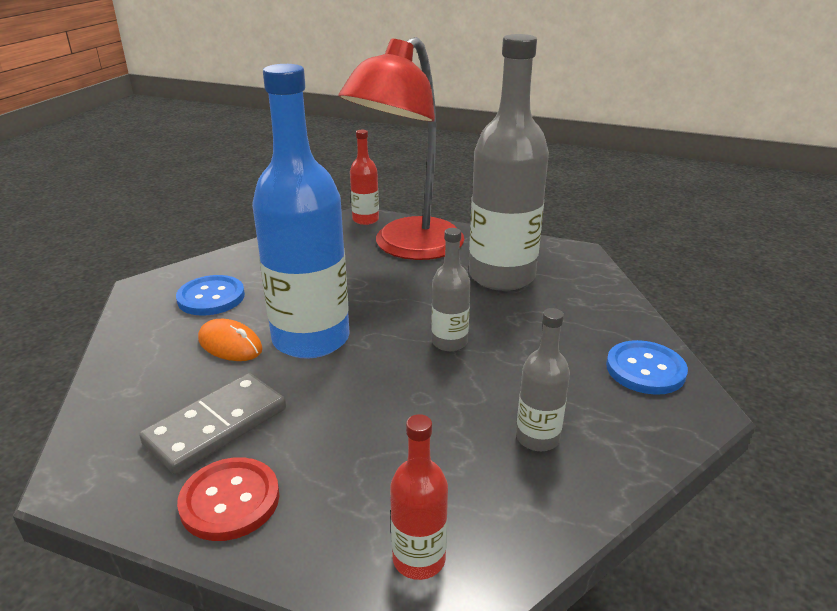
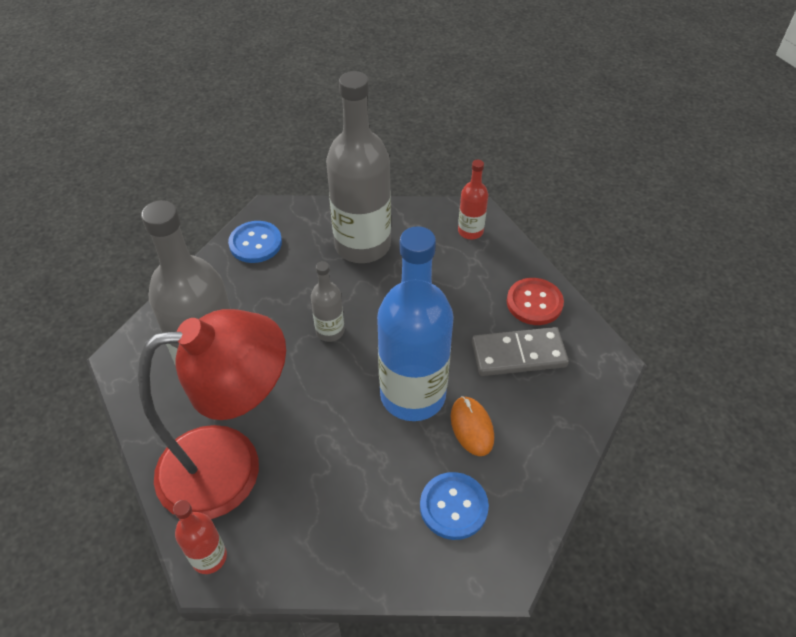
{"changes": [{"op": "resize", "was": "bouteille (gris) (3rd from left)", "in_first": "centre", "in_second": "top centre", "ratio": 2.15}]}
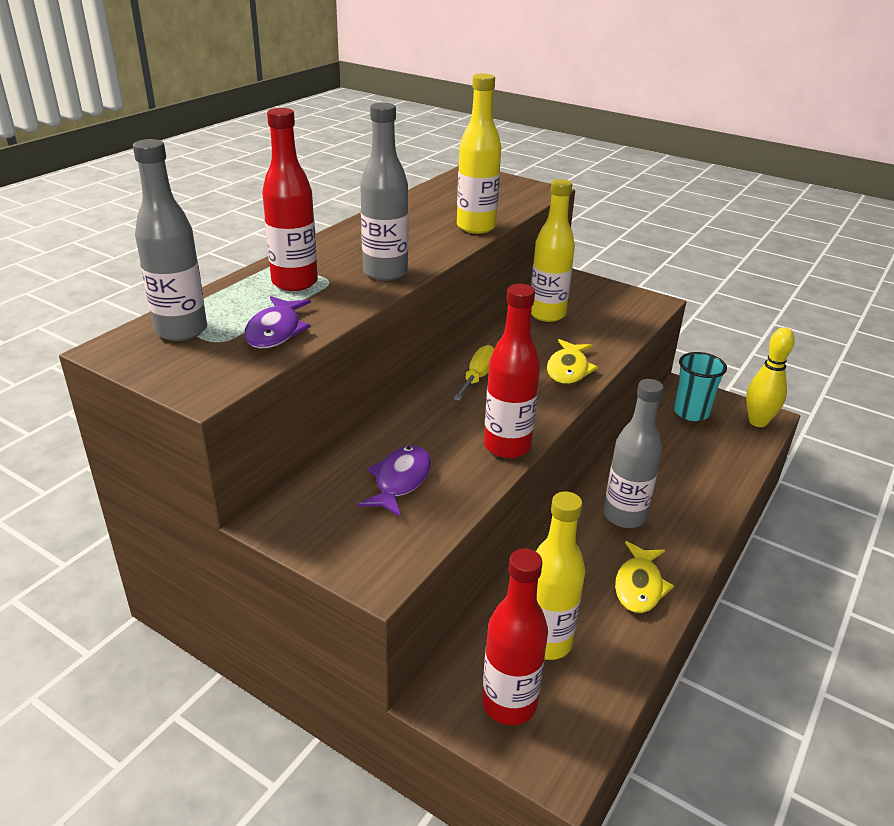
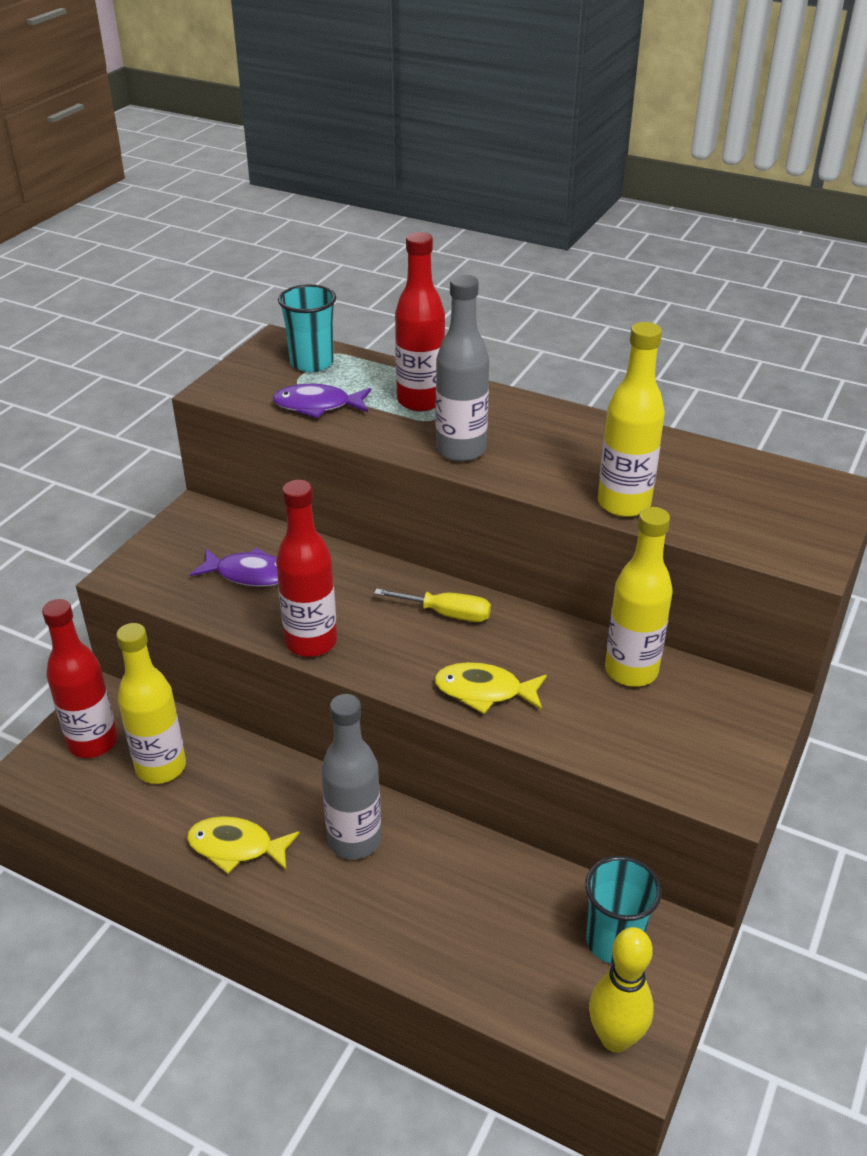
{"changes": [{"op": "replace", "was": "bouteille (gris) (1st from left)", "now": "gobelet (turquoise) (1st from left)", "in_first": "top left", "in_second": "top centre"}]}
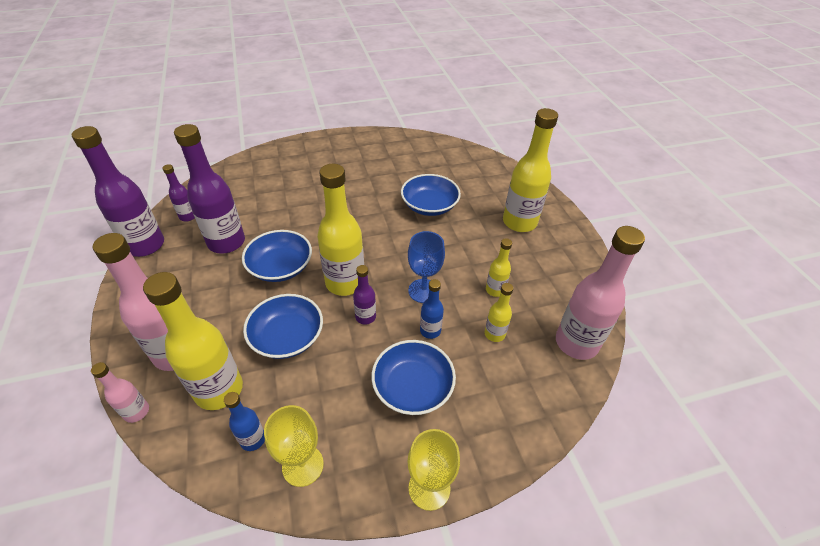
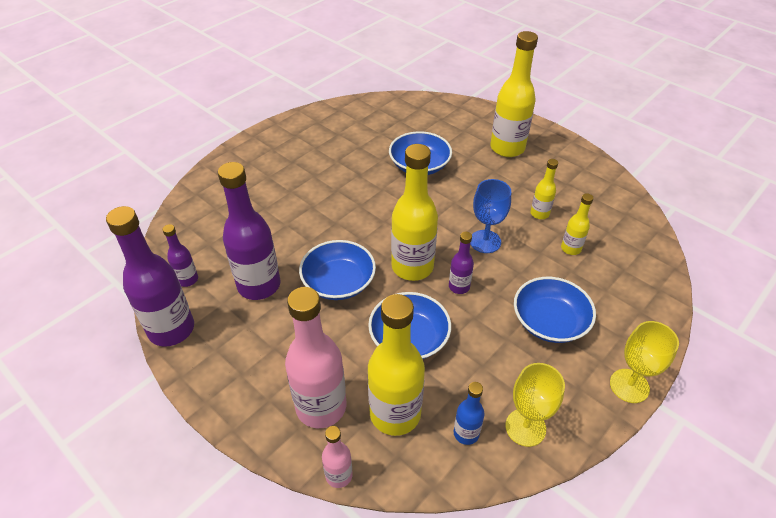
{"changes": [{"op": "delete", "was": "bouteille (rose) (3rd from left)", "in_first": "middle right"}, {"op": "delete", "was": "bouteille (bleu) (2nd from left)", "in_first": "centre"}]}
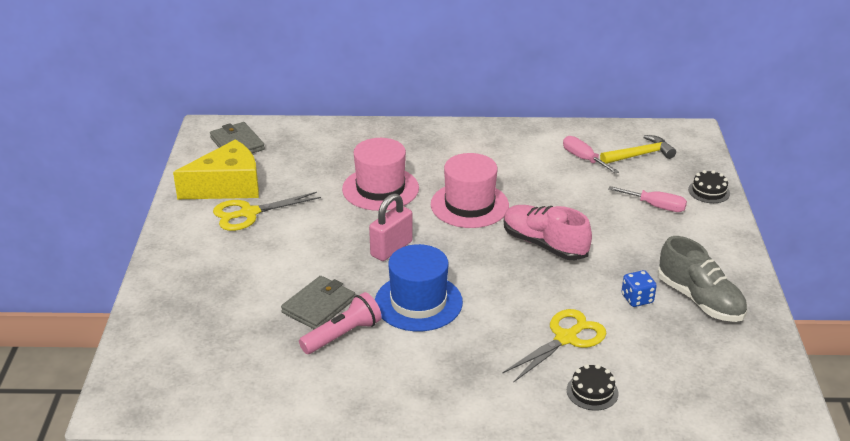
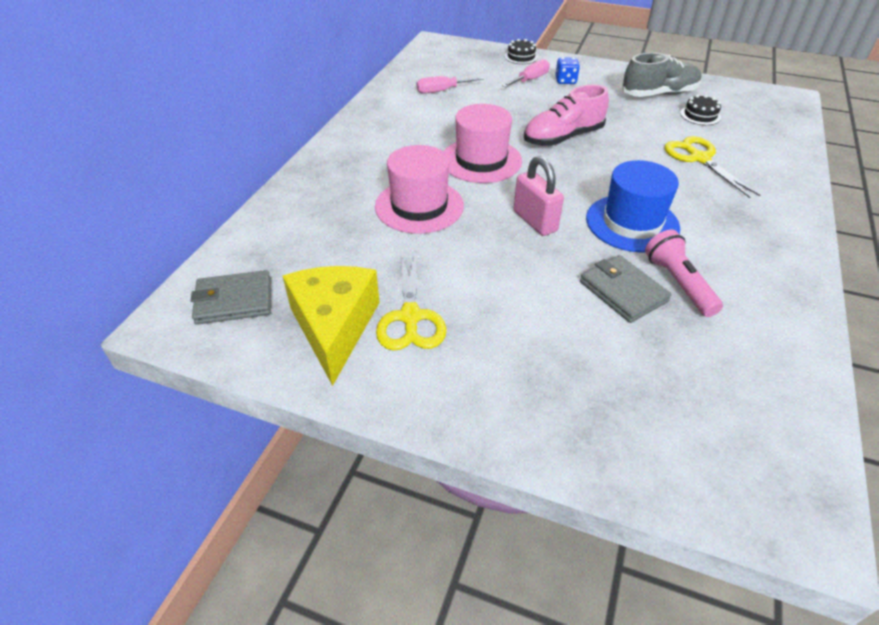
{"changes": [{"op": "delete", "was": "marteau (jaune)", "in_first": "middle right"}, {"op": "move", "was": "dé (bleu)", "in_first": "middle right", "in_second": "top centre"}, {"op": "move", "was": "gâteau (noir) (1st from left in the first image)", "now": "gâteau (noir) (2nd from left)", "in_first": "bottom right", "in_second": "top right"}]}
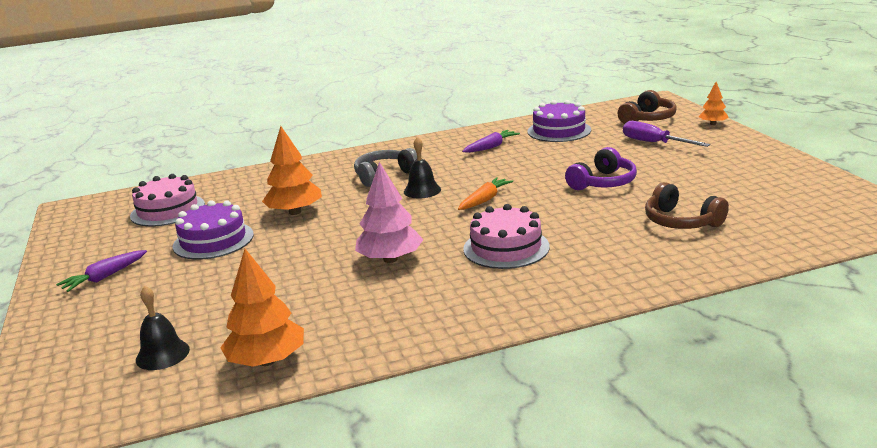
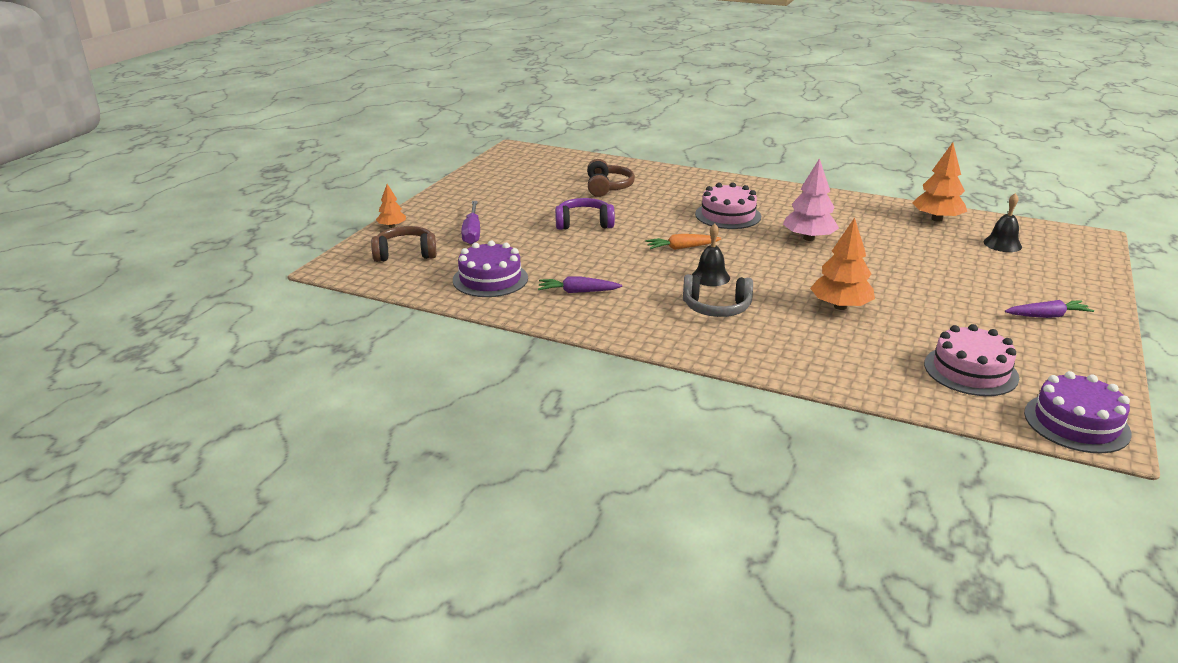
{"changes": [{"op": "move", "was": "gâteau (violet) (1st from left in the first image)", "now": "gâteau (violet) (2nd from left)", "in_first": "middle left", "in_second": "middle right"}]}
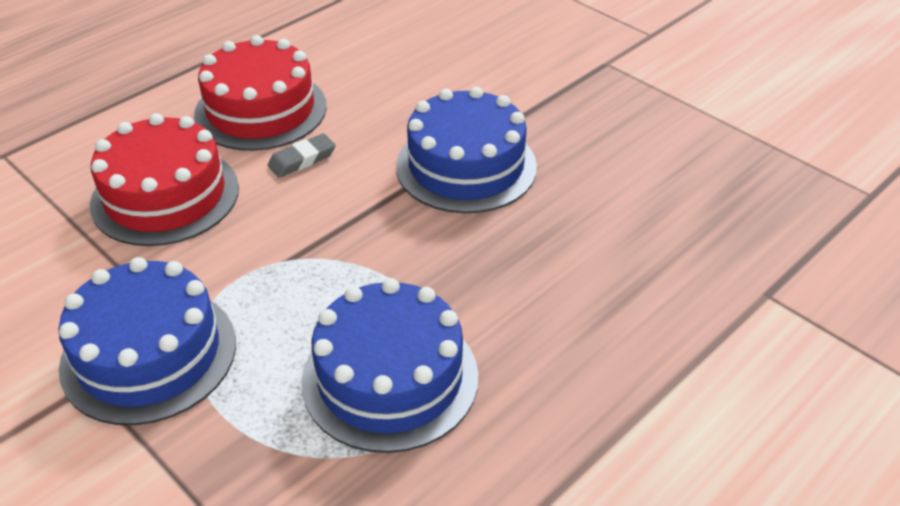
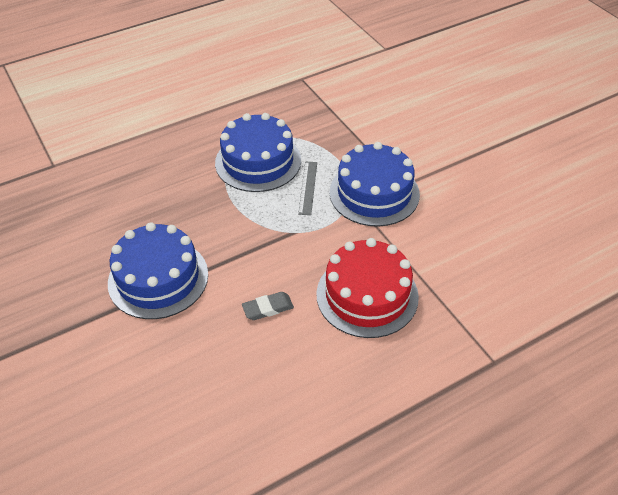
{"changes": [{"op": "delete", "was": "gâteau (rouge) (2nd from left)", "in_first": "top left"}, {"op": "insert", "now": "règle (gris)", "in_second": "centre"}]}
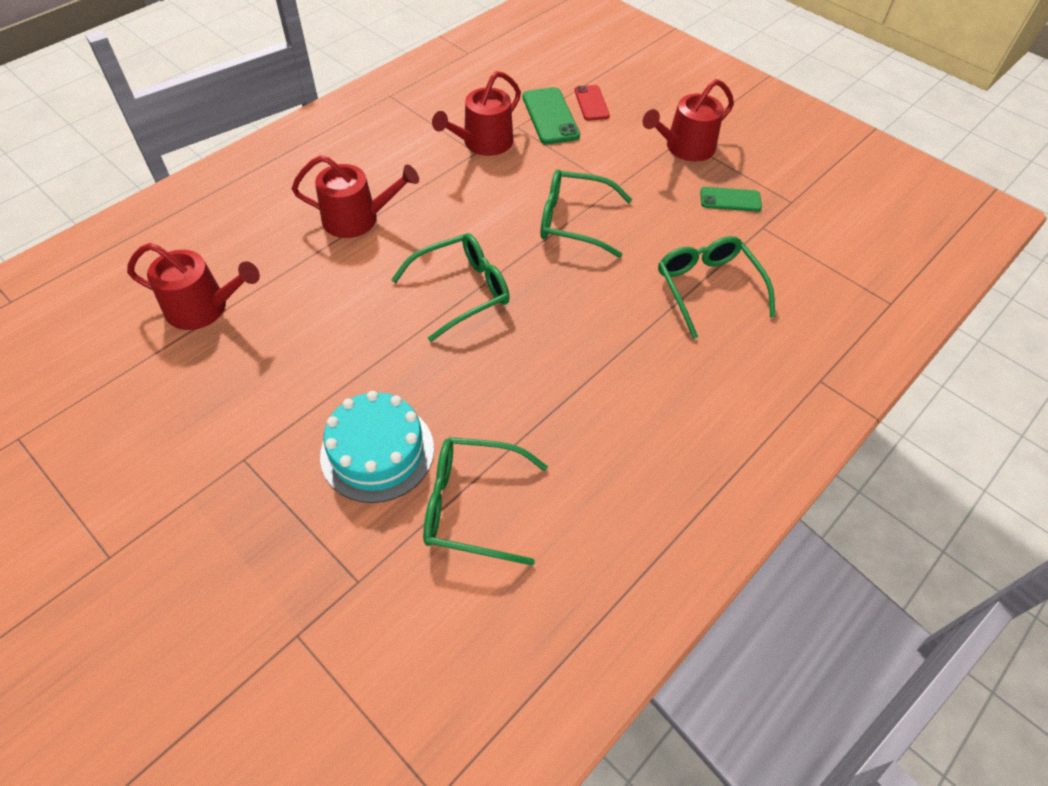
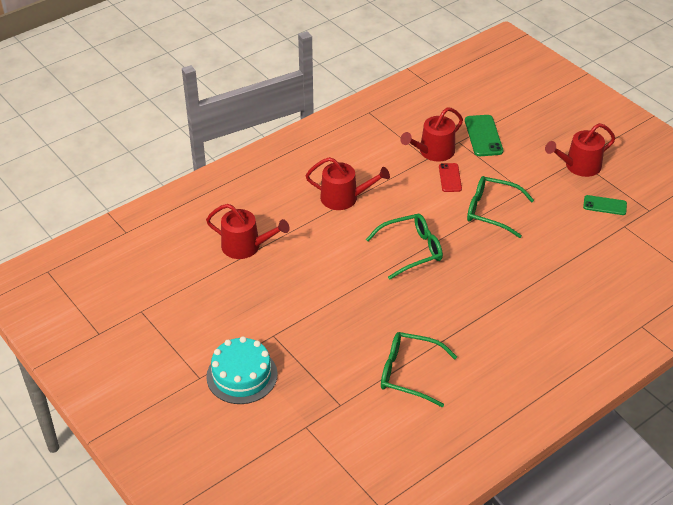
{"changes": [{"op": "move", "was": "téléphone (rouge)", "in_first": "top centre", "in_second": "middle right"}, {"op": "delete", "was": "lunettes (vert) (4th from left)", "in_first": "middle right"}, {"op": "move", "was": "gâteau (turquoise)", "in_first": "centre", "in_second": "bottom centre"}]}
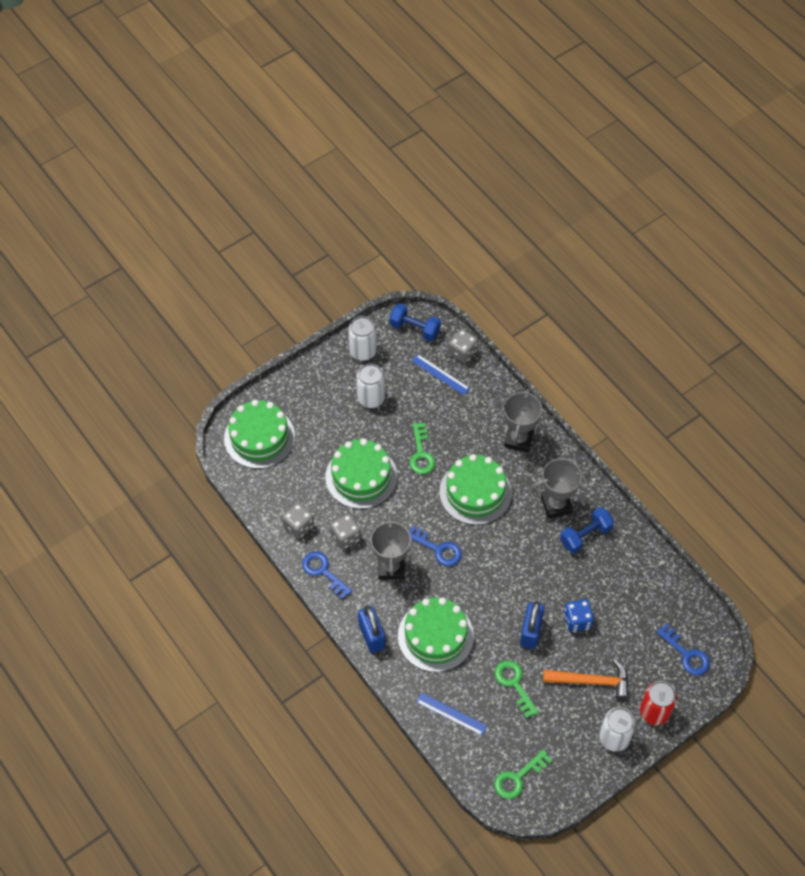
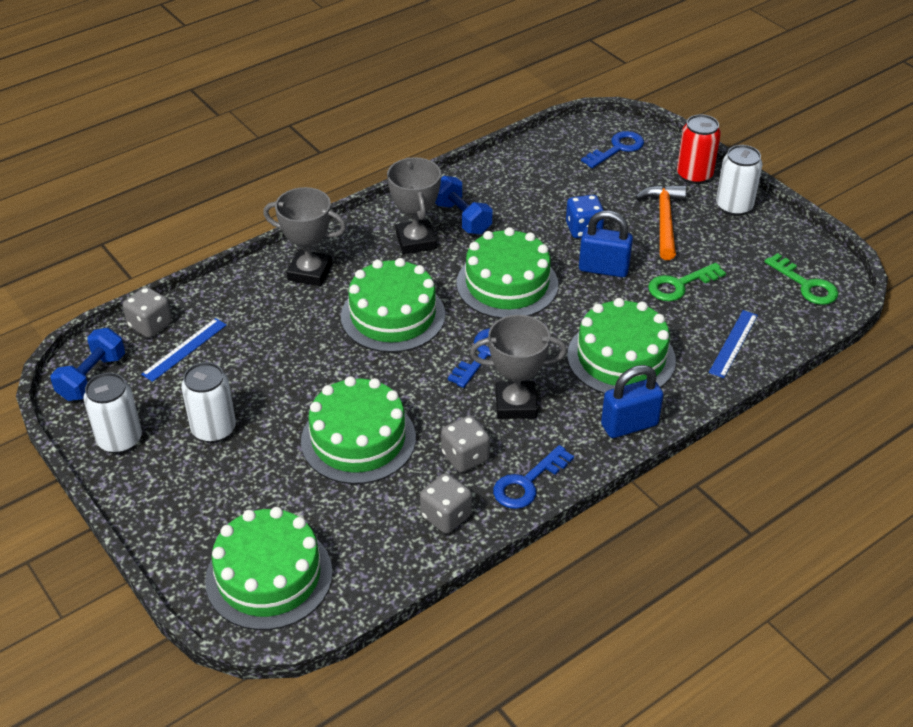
{"changes": [{"op": "delete", "was": "clé (vert) (1st from left)", "in_first": "centre"}, {"op": "insert", "now": "gâteau (vert) (4th from left)", "in_second": "centre"}]}
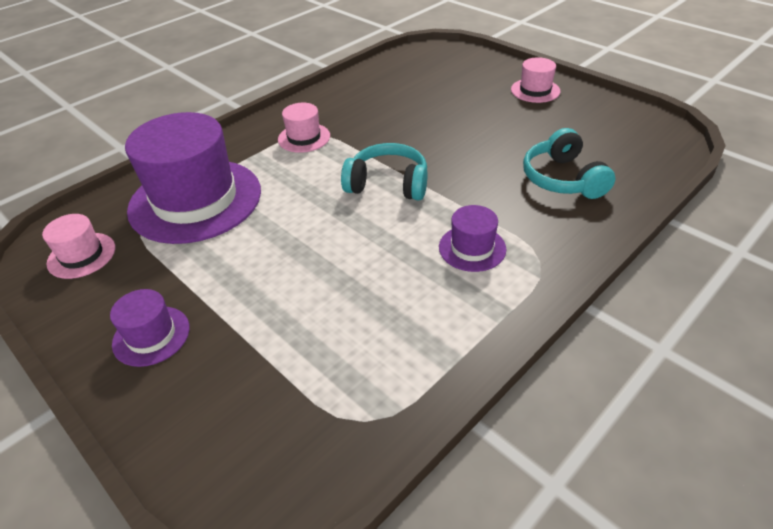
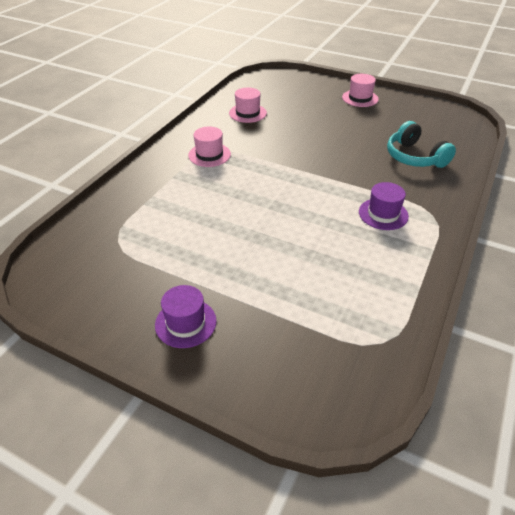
{"changes": [{"op": "delete", "was": "chapeau (violet) (2nd from left)", "in_first": "middle left"}, {"op": "delete", "was": "casque audio (turquoise) (1st from left)", "in_first": "top centre"}, {"op": "move", "was": "chapeau (rose) (1st from left in the first image)", "now": "chapeau (rose) (2nd from left)", "in_first": "middle left", "in_second": "top centre"}]}
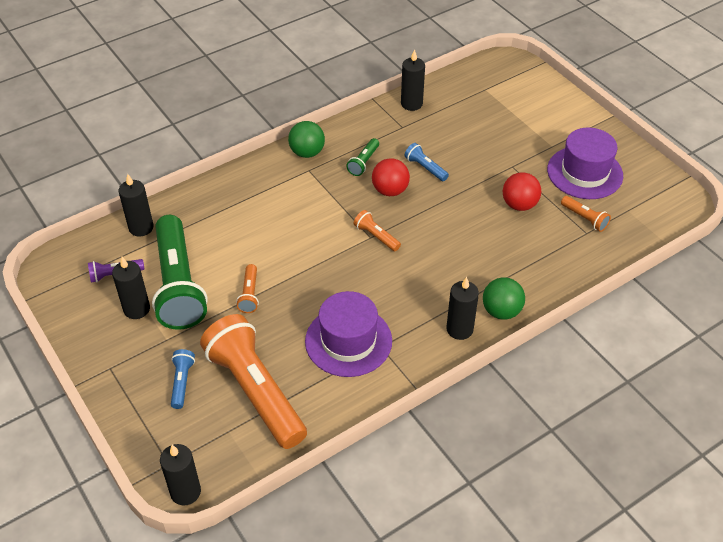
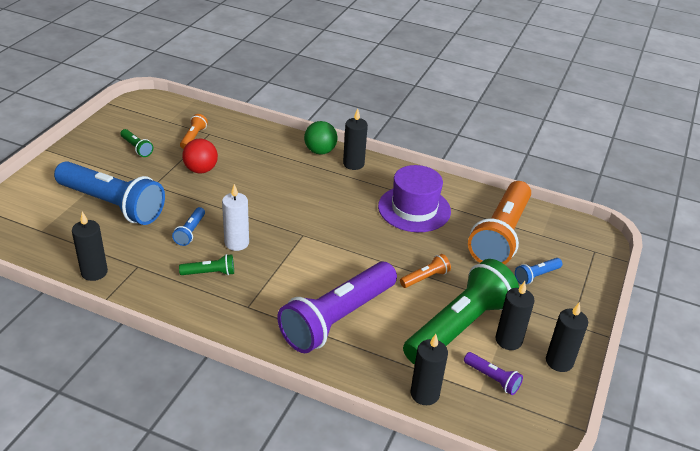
{"changes": [{"op": "delete", "was": "balle (vert) (1st from left)", "in_first": "top centre"}, {"op": "replace", "was": "chapeau (violet) (2nd from left)", "now": "lampe de poche (vert) (1st from left)", "in_first": "top right", "in_second": "top left"}, {"op": "replace", "was": "balle (rouge) (1st from left)", "now": "bougie (blanc)", "in_first": "top centre", "in_second": "centre"}, {"op": "delete", "was": "lampe de poche (orange) (3rd from left)", "in_first": "centre"}, {"op": "move", "was": "bougie (noir) (3rd from left in the first image)", "now": "bougie (noir) (5th from left)", "in_first": "bottom left", "in_second": "bottom right"}, {"op": "insert", "now": "lampe de poche (bleu) (1st from left)", "in_second": "middle left"}, {"op": "insert", "now": "lampe de poche (violet) (1st from left)", "in_second": "bottom centre"}]}
